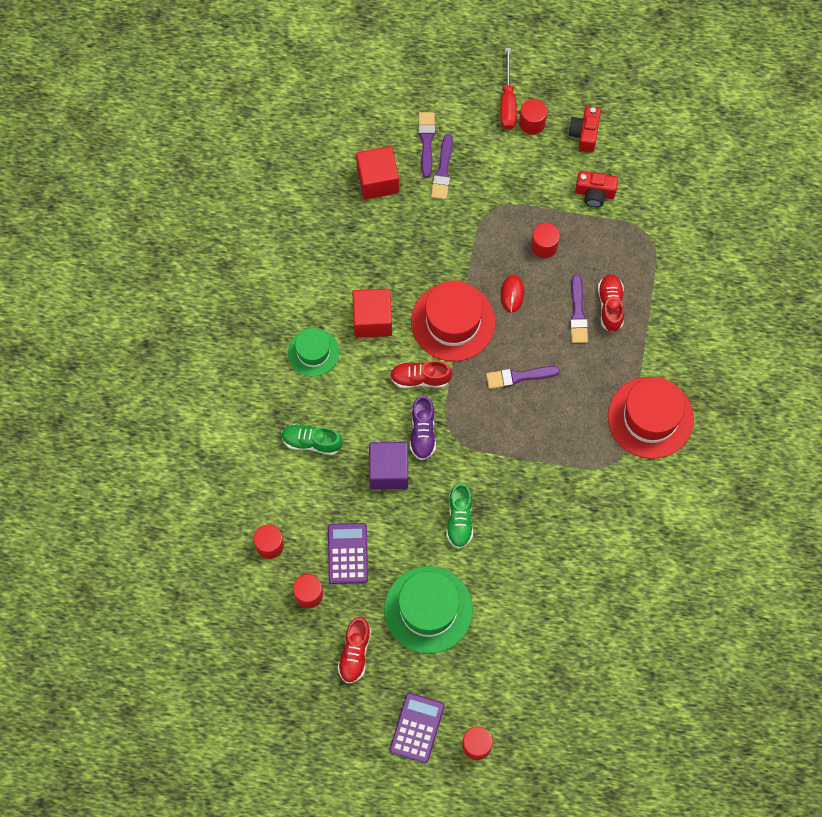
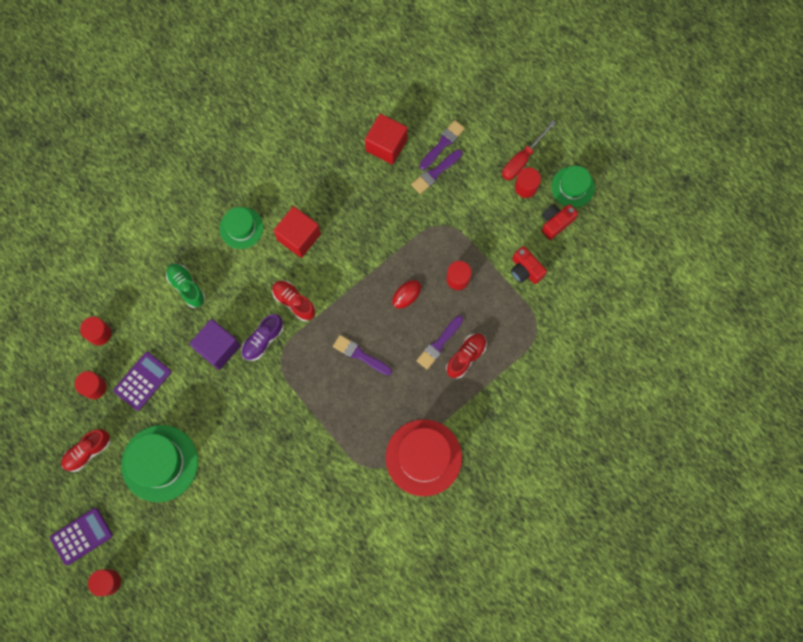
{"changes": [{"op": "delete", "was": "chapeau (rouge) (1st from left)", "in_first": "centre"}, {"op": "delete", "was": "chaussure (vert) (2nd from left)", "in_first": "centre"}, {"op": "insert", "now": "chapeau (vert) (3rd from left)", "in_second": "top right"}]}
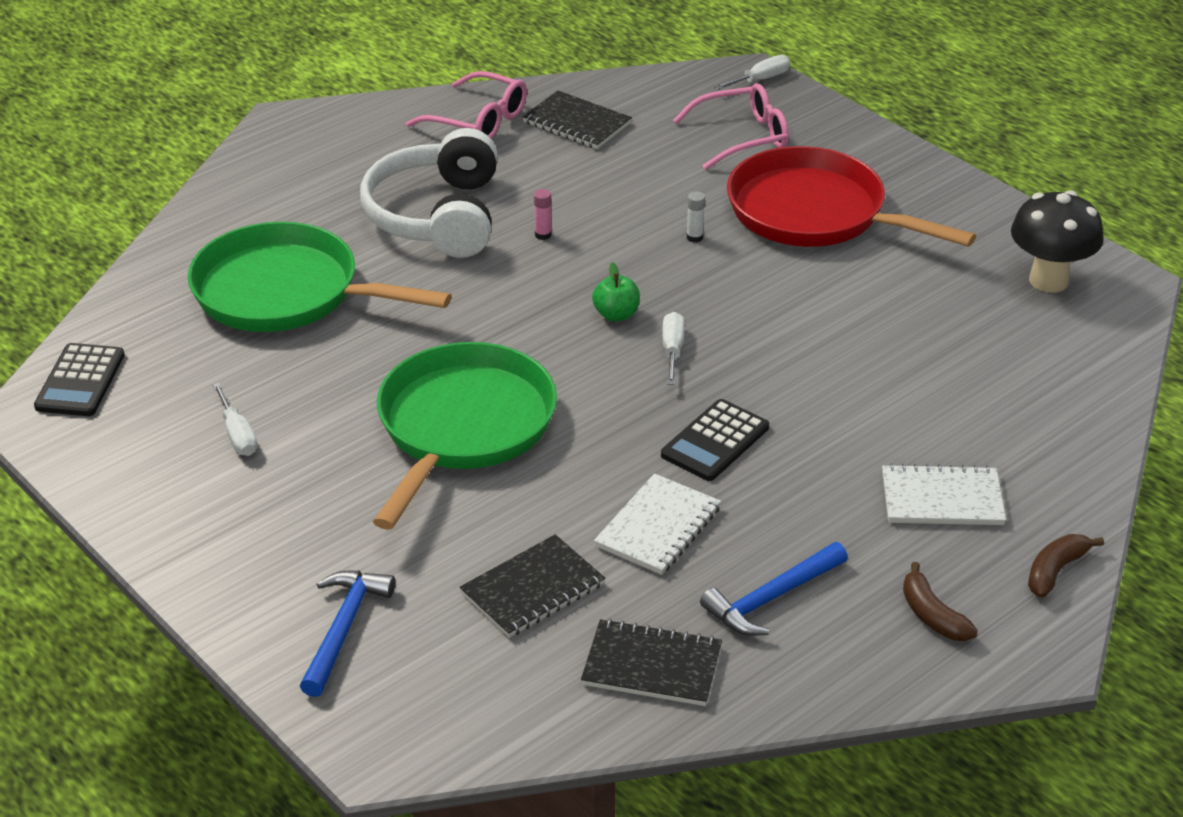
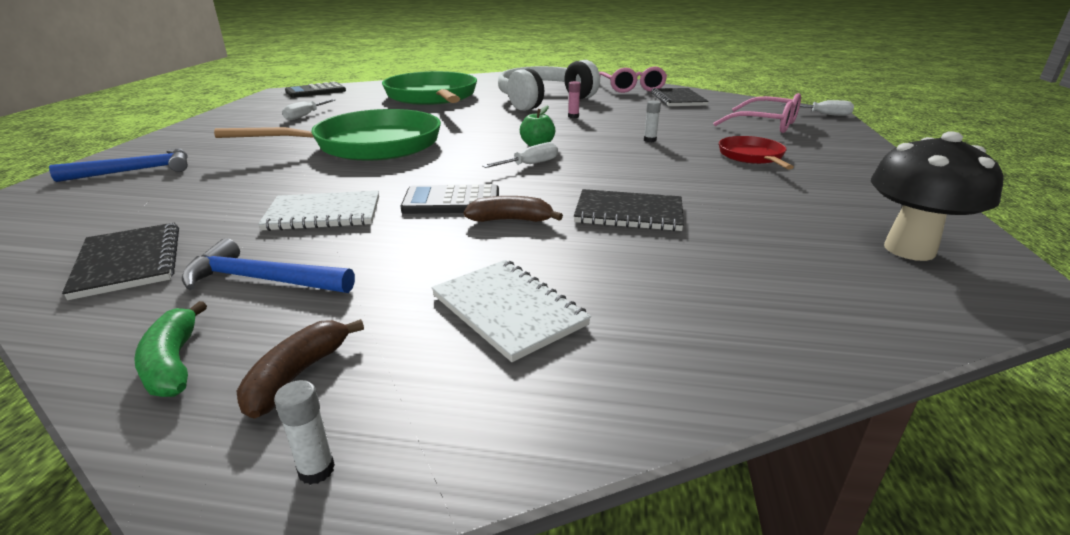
{"changes": [{"op": "resize", "was": "poêle (rouge)", "in_first": "top right", "in_second": "top right", "ratio": 0.49}, {"op": "move", "was": "carnet (noir) (1st from left in the first image)", "now": "carnet (noir) (2nd from left)", "in_first": "bottom centre", "in_second": "centre"}, {"op": "move", "was": "banane (marron) (2nd from left)", "in_first": "bottom right", "in_second": "centre"}, {"op": "insert", "now": "banane (vert)", "in_second": "middle left"}, {"op": "insert", "now": "bâton de colle (blanc) (1st from left)", "in_second": "bottom left"}]}
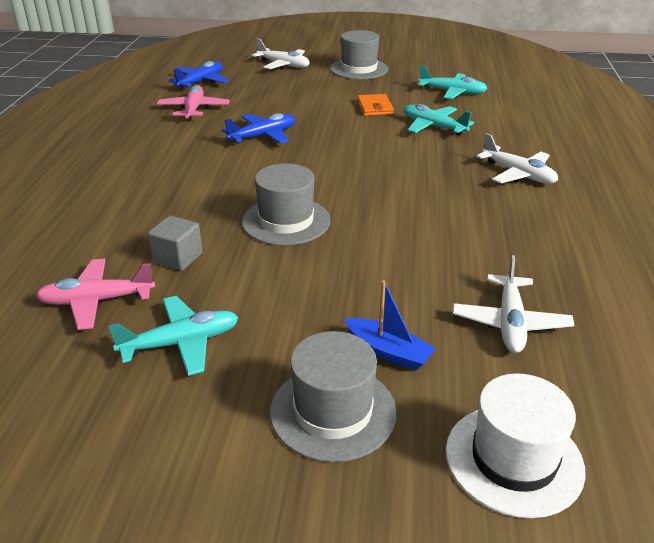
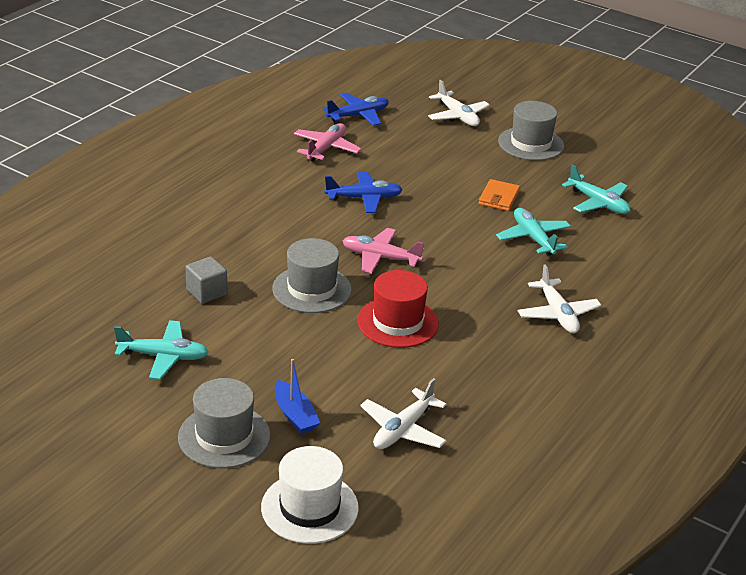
{"changes": [{"op": "move", "was": "avion (rose) (1st from left in the first image)", "now": "avion (rose) (2nd from left)", "in_first": "middle left", "in_second": "centre"}, {"op": "insert", "now": "chapeau (rouge)", "in_second": "centre"}]}
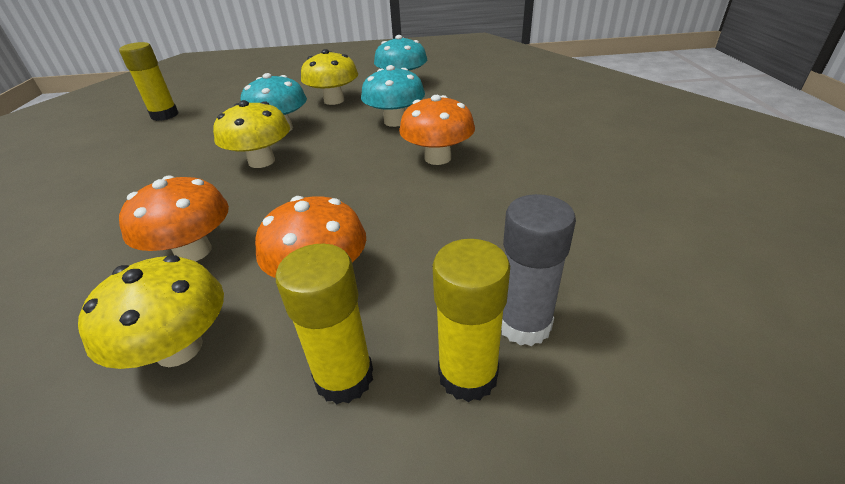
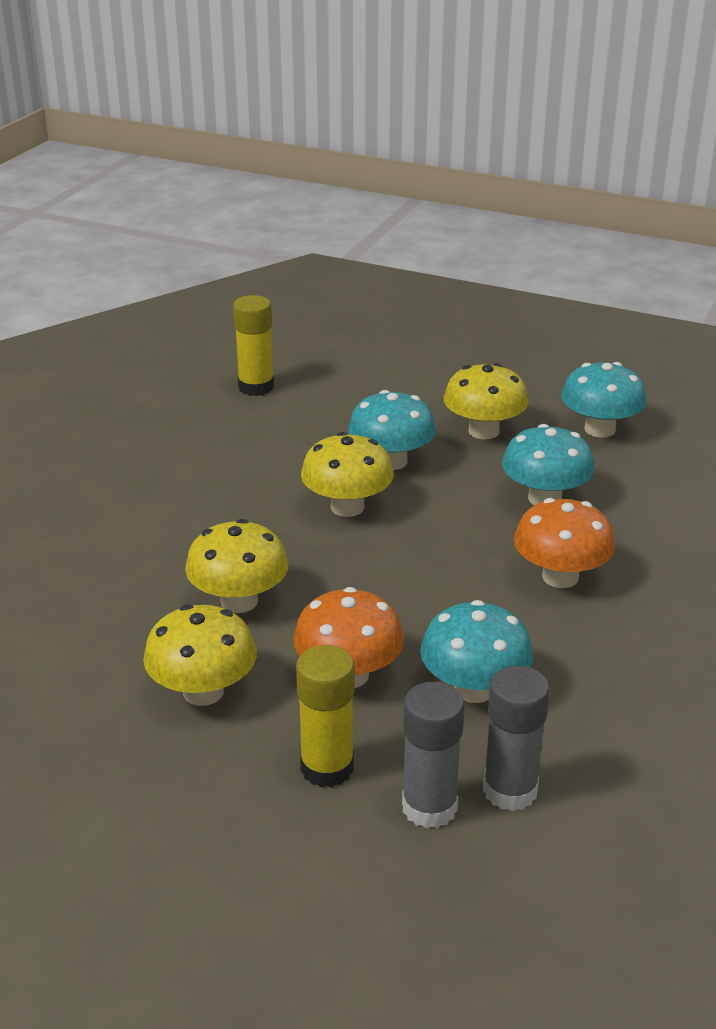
{"changes": [{"op": "recolor", "was": "champignon (orange) (1st from left)", "now": "champignon (jaune) (2nd from left)", "in_first": "middle left", "in_second": "middle left"}, {"op": "recolor", "was": "bâton de colle (jaune) (3rd from left)", "now": "bâton de colle (gris) (1st from left)", "in_first": "centre", "in_second": "bottom centre"}, {"op": "insert", "now": "champignon (turquoise) (2nd from left)", "in_second": "centre"}]}
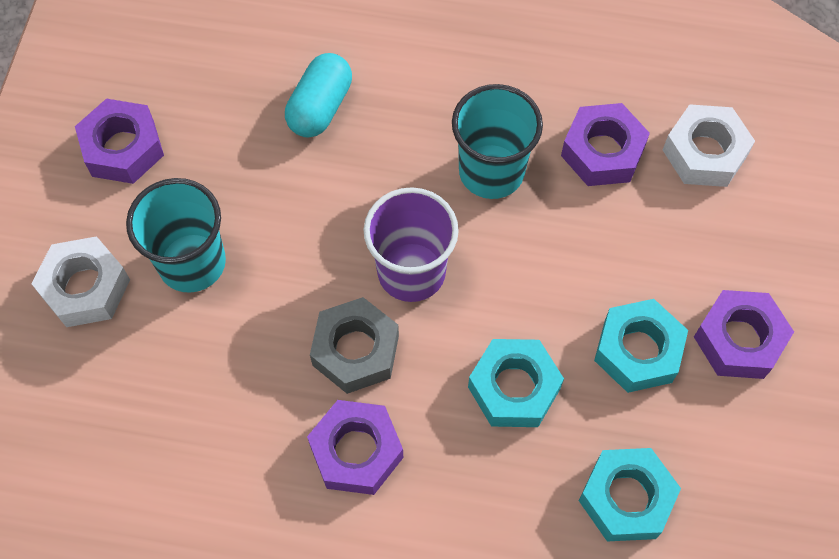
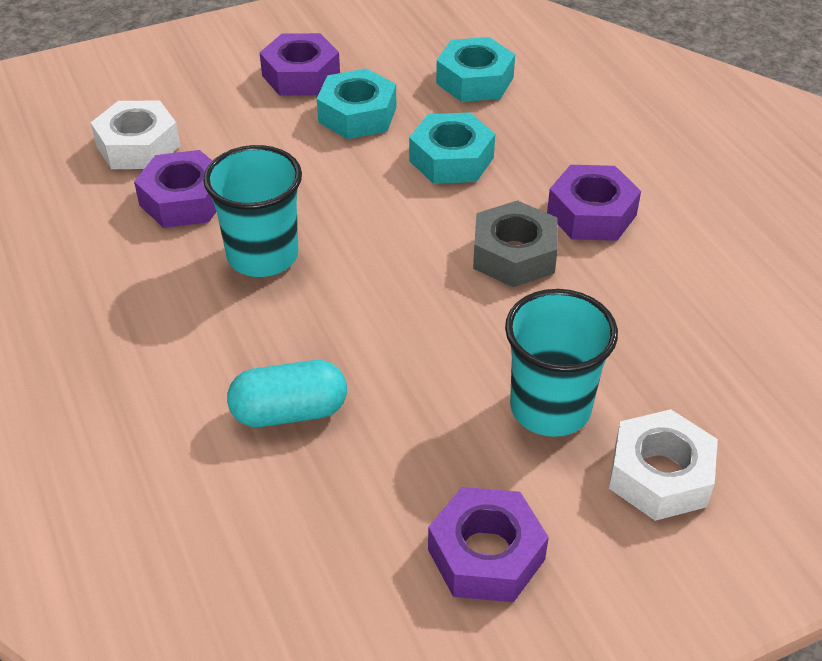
{"changes": [{"op": "delete", "was": "gobelet (violet)", "in_first": "centre"}]}
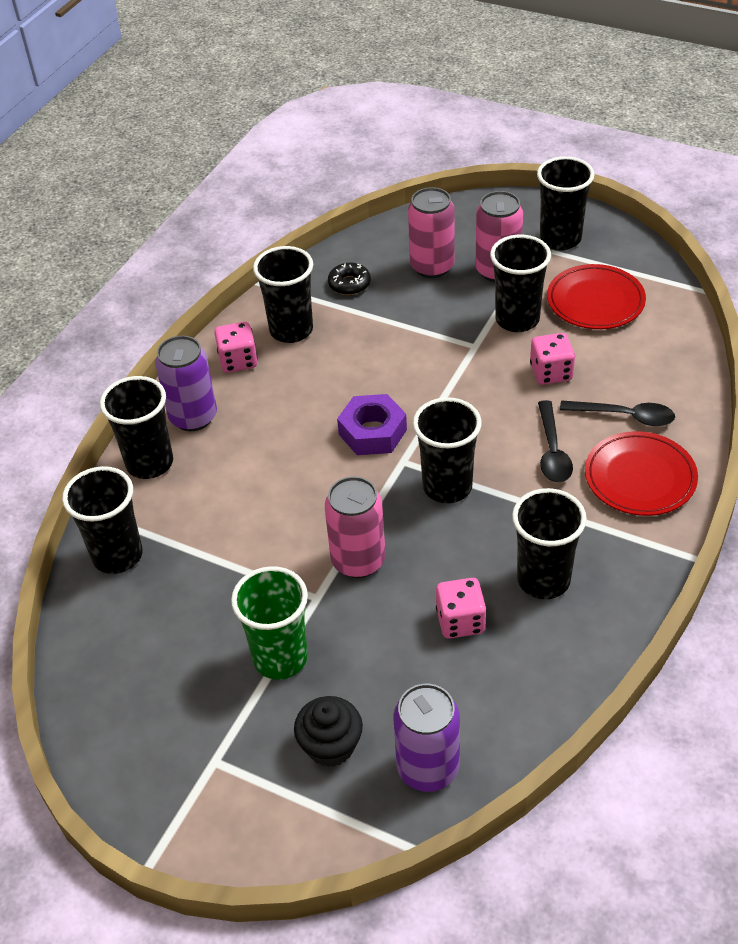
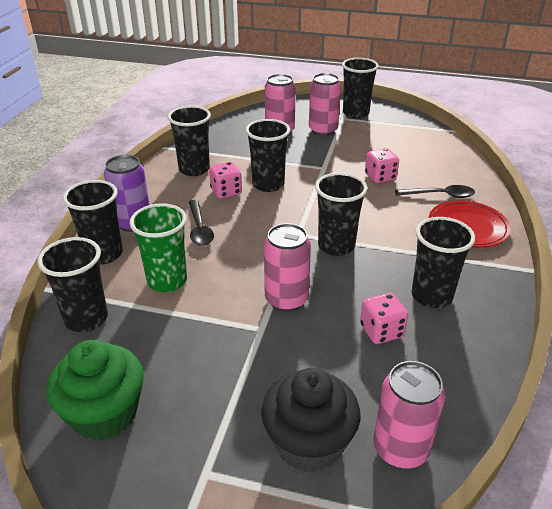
{"changes": [{"op": "move", "was": "gobelet (noir) (5th from left in the first image)", "now": "gobelet (noir) (4th from left)", "in_first": "top right", "in_second": "top centre"}, {"op": "delete", "was": "beignet (noir)", "in_first": "top centre"}, {"op": "delete", "was": "assiette (rouge) (1st from left)", "in_first": "top right"}, {"op": "move", "was": "dé (rose) (1st from left)", "in_first": "middle left", "in_second": "centre"}, {"op": "delete", "was": "écrou (violet)", "in_first": "centre"}, {"op": "move", "was": "cuillère (noir) (1st from left)", "in_first": "middle right", "in_second": "centre"}, {"op": "move", "was": "gobelet (vert)", "in_first": "centre", "in_second": "middle left"}, {"op": "recolor", "was": "canette (violet) (2nd from left)", "now": "canette (rose) (4th from left)", "in_first": "bottom centre", "in_second": "bottom right"}, {"op": "resize", "was": "muffin (noir)", "in_first": "bottom centre", "in_second": "bottom centre", "ratio": 1.54}, {"op": "insert", "now": "muffin (vert)", "in_second": "bottom left"}]}
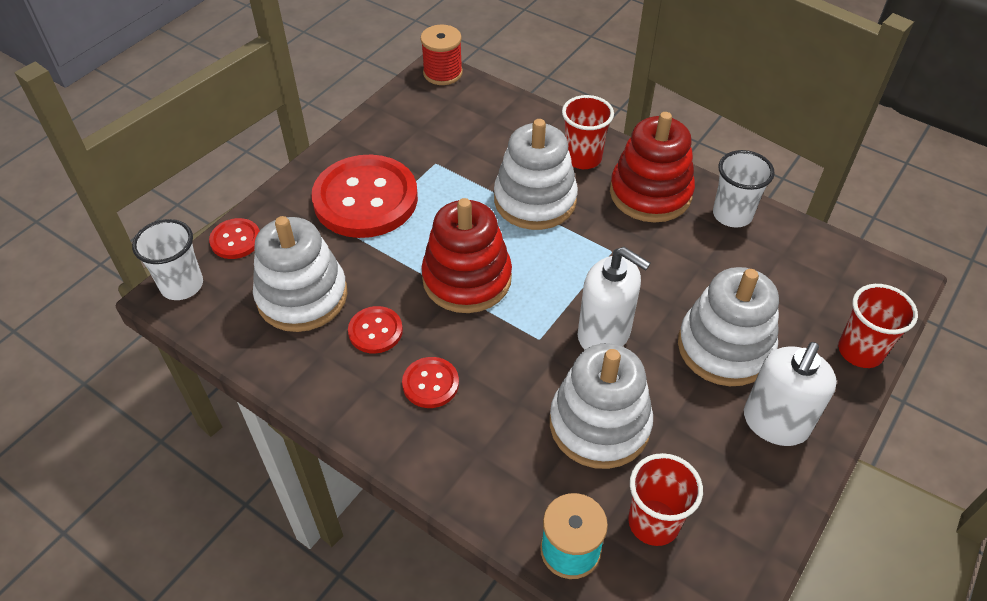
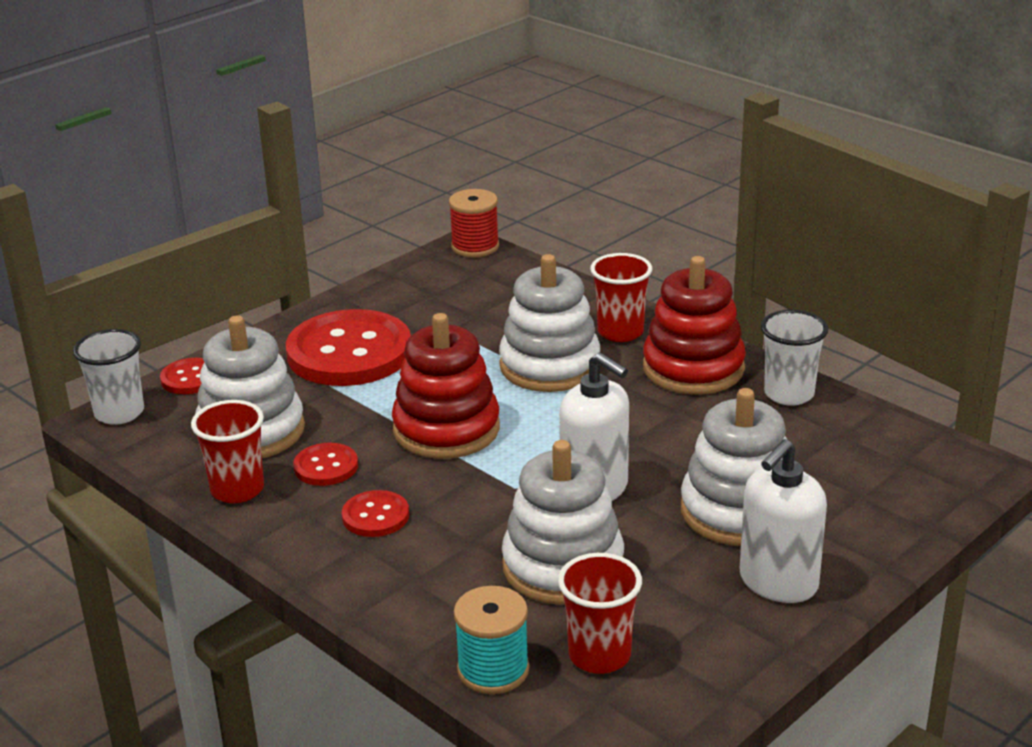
{"changes": [{"op": "move", "was": "gobelet (rouge) (3rd from left in the first image)", "now": "gobelet (rouge) (1st from left)", "in_first": "middle right", "in_second": "middle left"}]}
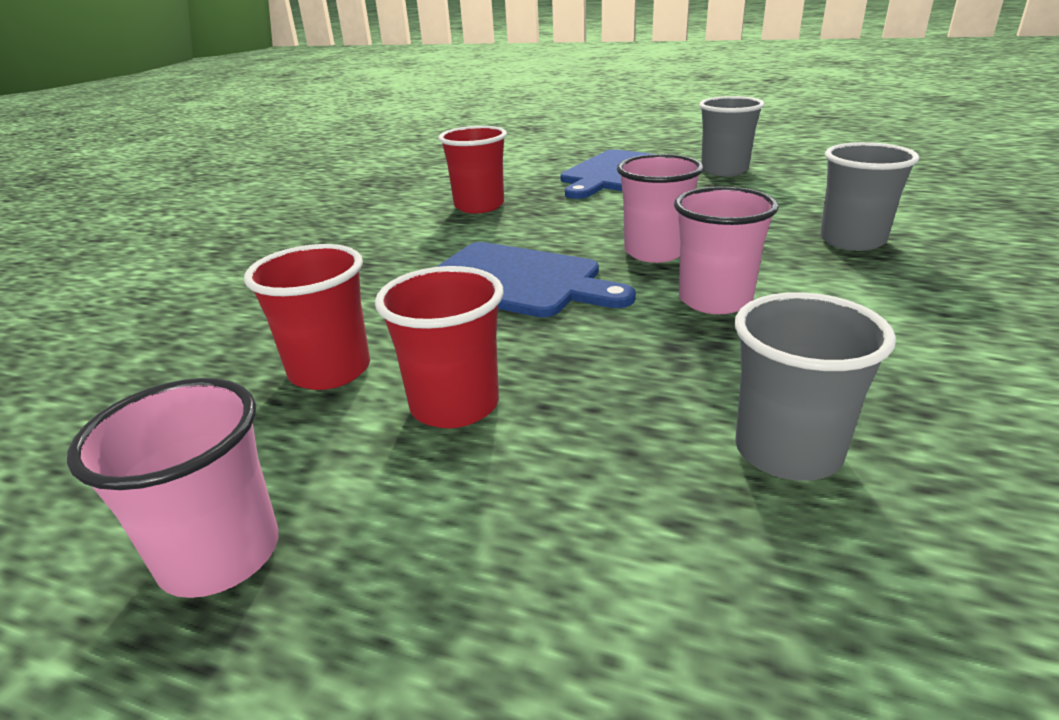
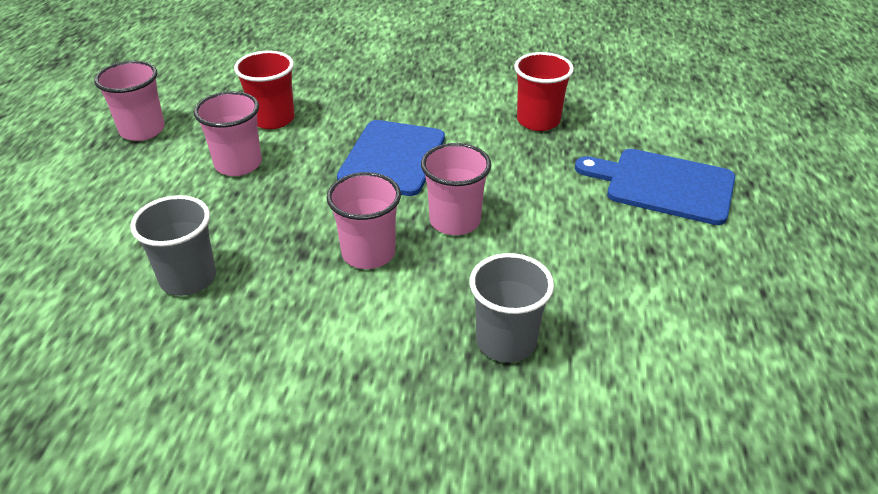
{"changes": [{"op": "delete", "was": "gobelet (gris) (1st from left)", "in_first": "top right"}, {"op": "recolor", "was": "gobelet (rouge) (2nd from left)", "now": "gobelet (rose) (2nd from left)", "in_first": "centre", "in_second": "top left"}]}
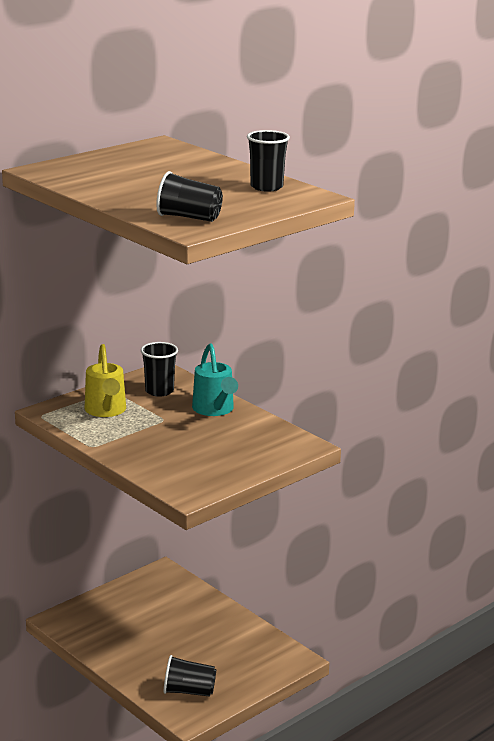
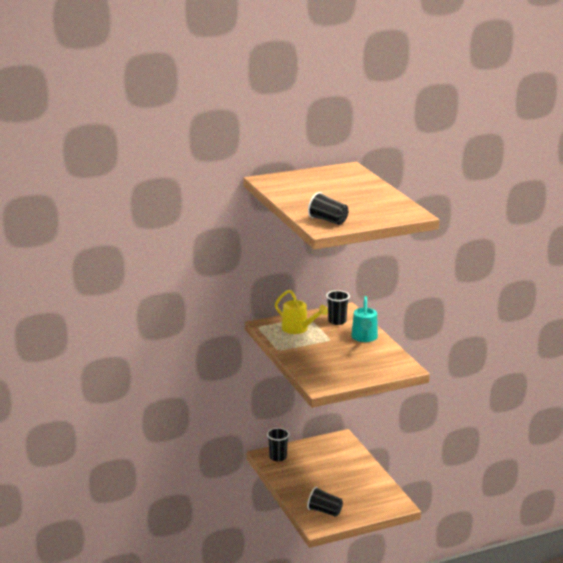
{"changes": [{"op": "move", "was": "gobelet (noir) (4th from left in the first image)", "now": "gobelet (noir) (1st from left)", "in_first": "top centre", "in_second": "bottom centre"}, {"op": "rotate", "was": "arrosoir (jaune)", "in_first": "middle left", "in_second": "centre", "clockwise": -60}]}
